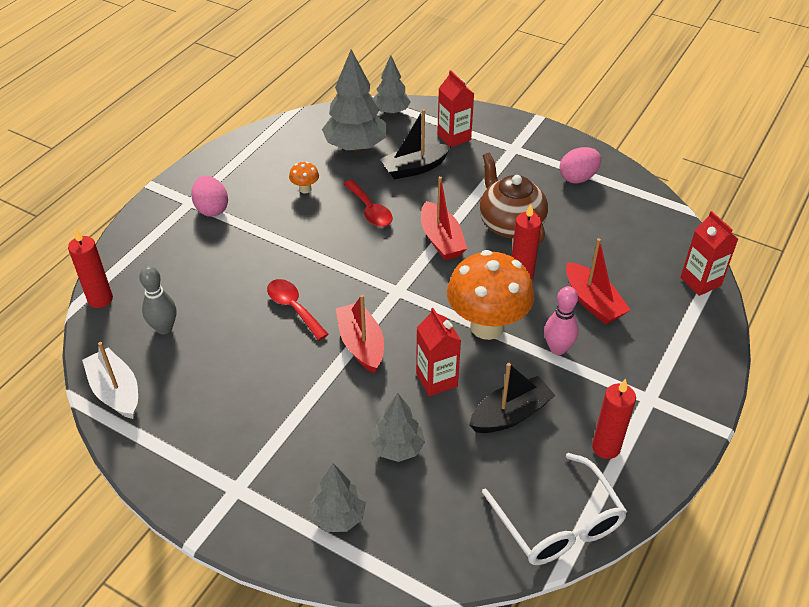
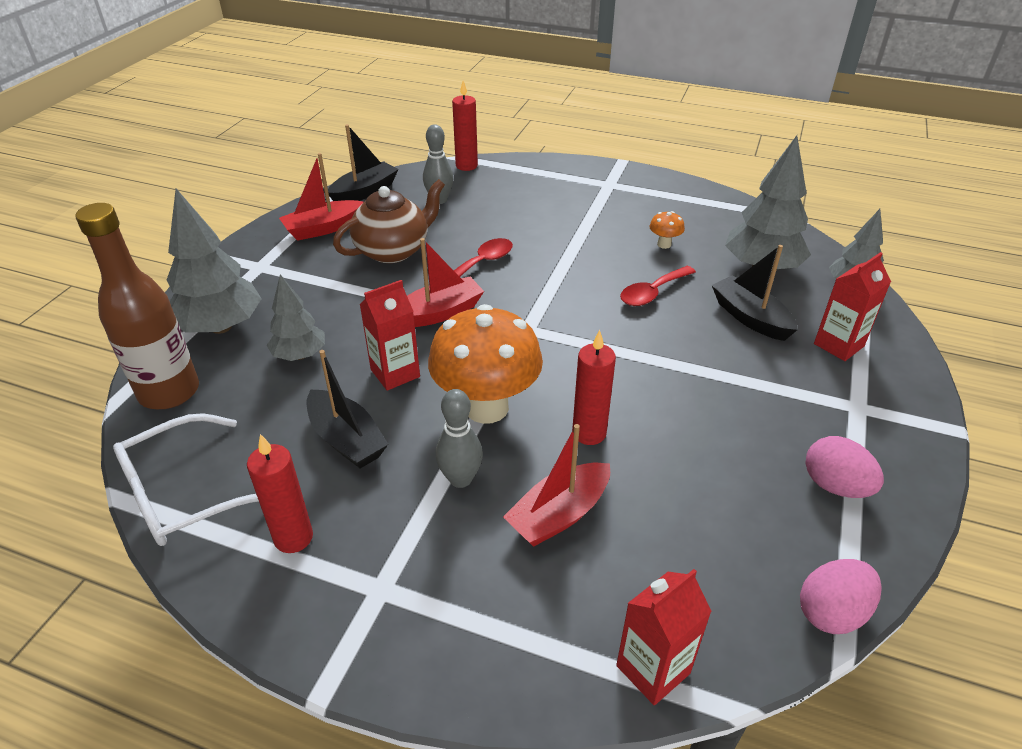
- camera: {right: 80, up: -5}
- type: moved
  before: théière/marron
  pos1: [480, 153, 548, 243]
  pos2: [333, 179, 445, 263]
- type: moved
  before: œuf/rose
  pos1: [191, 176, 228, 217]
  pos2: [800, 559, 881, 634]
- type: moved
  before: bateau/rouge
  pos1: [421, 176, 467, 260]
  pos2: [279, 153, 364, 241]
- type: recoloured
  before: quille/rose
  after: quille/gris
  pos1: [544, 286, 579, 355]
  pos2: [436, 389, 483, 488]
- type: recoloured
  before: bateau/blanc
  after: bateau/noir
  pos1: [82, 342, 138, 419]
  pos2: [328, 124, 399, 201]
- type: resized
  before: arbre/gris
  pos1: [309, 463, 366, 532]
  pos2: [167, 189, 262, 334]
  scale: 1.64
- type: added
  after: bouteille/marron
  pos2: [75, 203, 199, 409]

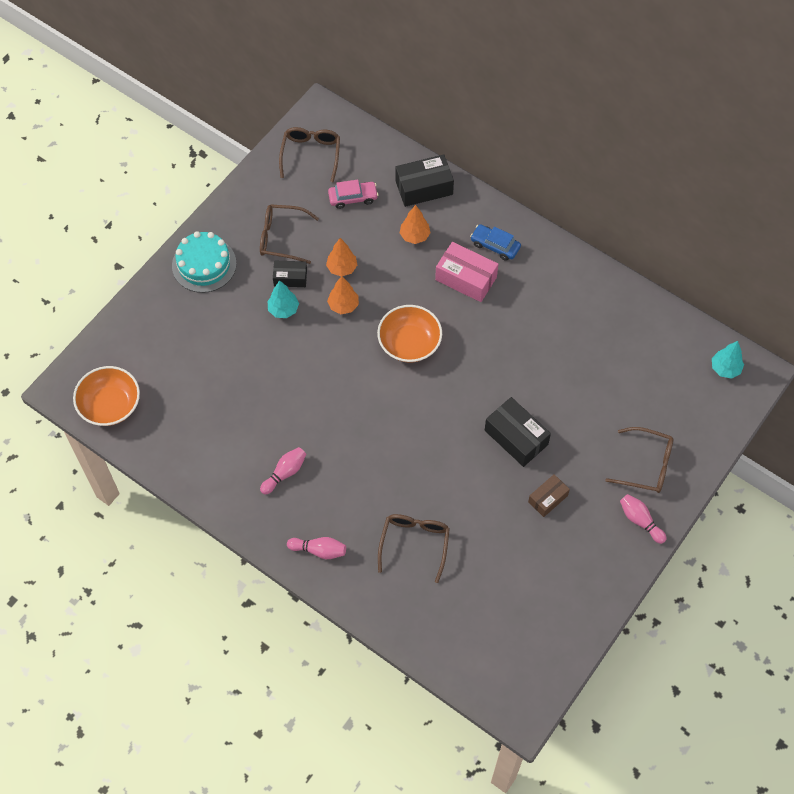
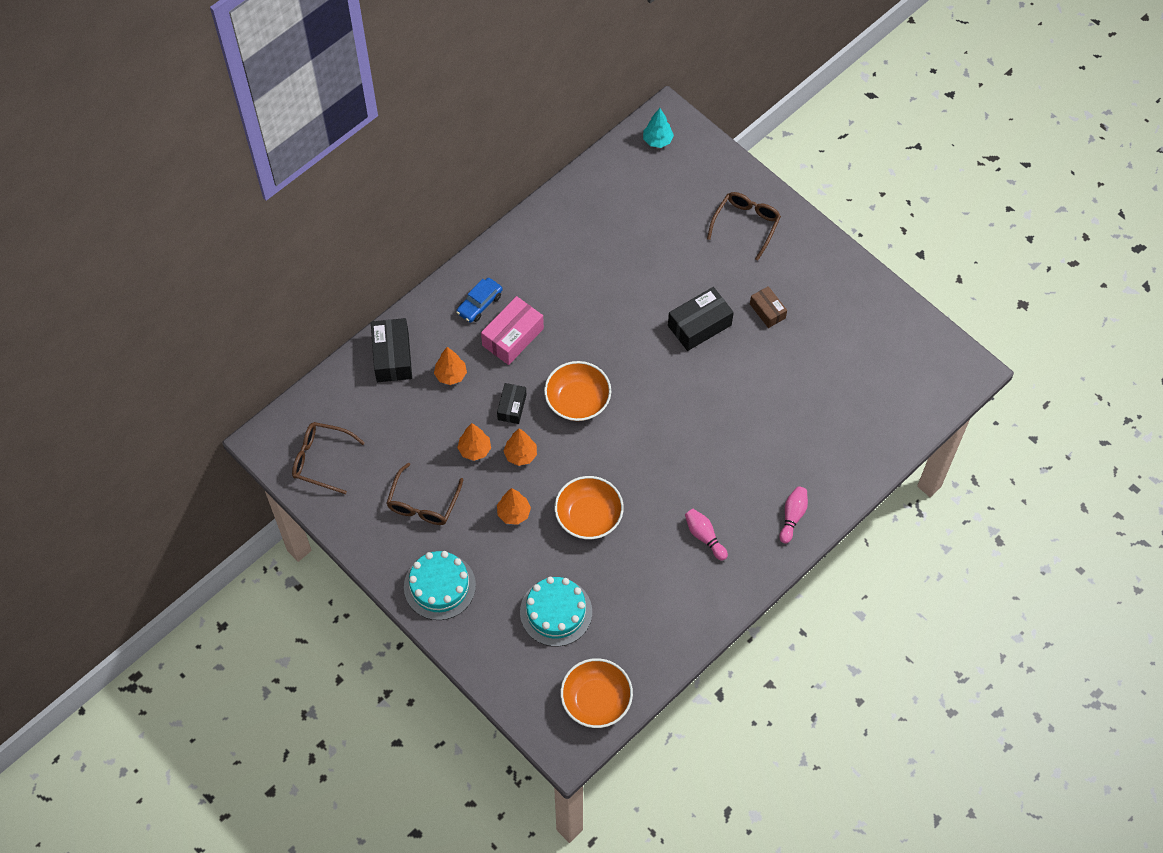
- camera: {right: -80, up: 0}
- type: removed
  before: voiture/rose
  pos1: [328, 180, 378, 209]
- type: moved
  before: boîte/noir
  pos1: [273, 261, 307, 287]
  pos2: [497, 383, 526, 424]
- type: recoloured
  before: arbre/turquoise
  after: arbre/orange
  pos1: [268, 280, 299, 318]
  pos2: [497, 488, 531, 525]
- type: removed
  before: quille/rose
  pos1: [620, 494, 667, 544]
- type: removed
  before: lunettes/marron
  pos1: [378, 514, 450, 583]
- type: added
  after: bol/orange
  pos2: [554, 476, 624, 539]
- type: added
  after: gâteau/turquoise
  pos2: [520, 577, 592, 647]

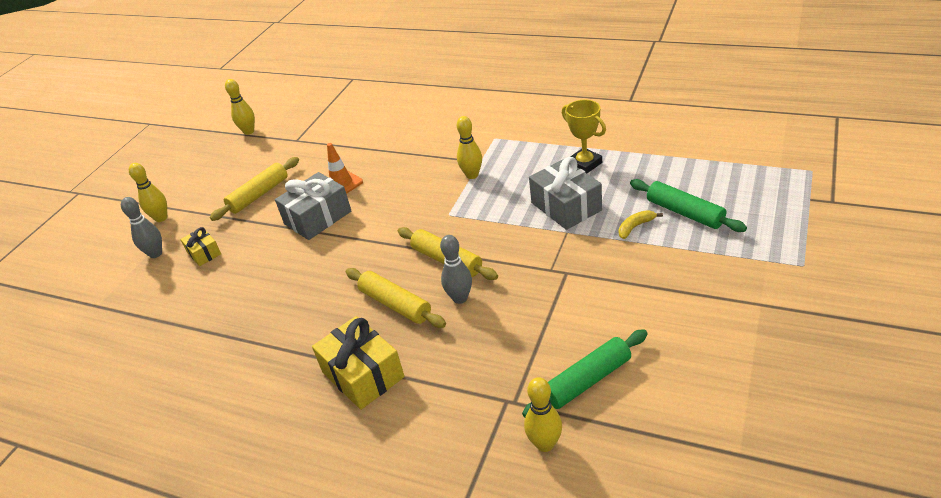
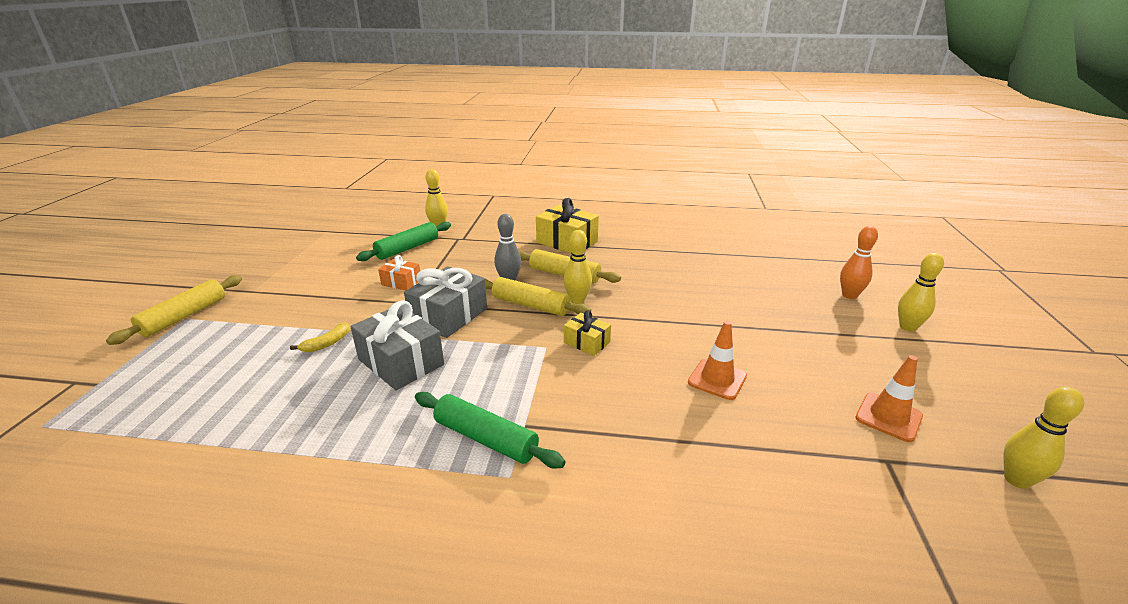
- camera: {right: 160, up: -10}
- type: removed
  before: trophée/jaune
  pos1: [562, 100, 606, 173]
- type: moved
  before: quille/jaune
  pos1: [457, 116, 482, 179]
  pos2: [564, 230, 592, 304]
- type: moved
  before: rouleau à pâtisserie/jaune
  pos1: [210, 157, 299, 221]
  pos2: [106, 275, 242, 345]
- type: moved
  before: cadeau/gris
  pos1: [275, 172, 351, 240]
  pos2: [404, 266, 487, 338]
- type: moved
  before: rouleau à pâtisserie/vert
  pos1: [630, 179, 747, 232]
  pos2: [415, 392, 565, 468]
- type: recoloured
  before: quille/gris
  after: quille/orange
  pos1: [121, 197, 162, 258]
  pos2: [840, 226, 878, 299]
- type: moved
  before: cadeau/jaune
  pos1: [180, 227, 221, 266]
  pos2: [564, 310, 611, 356]
- type: added
  after: cadeau/orange
  pos2: [378, 255, 420, 290]
- type: added
  after: cône de chantier/orange
  pos2: [855, 355, 923, 442]

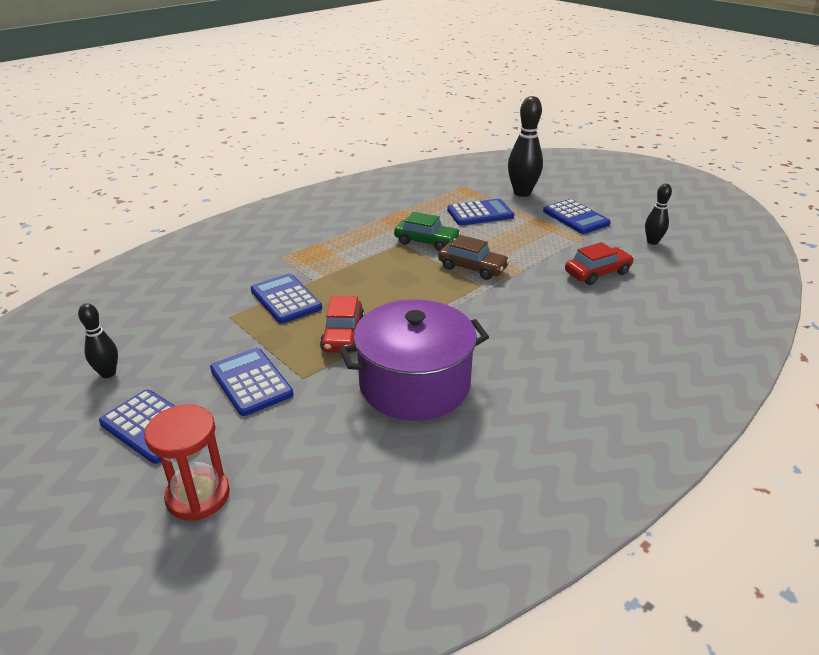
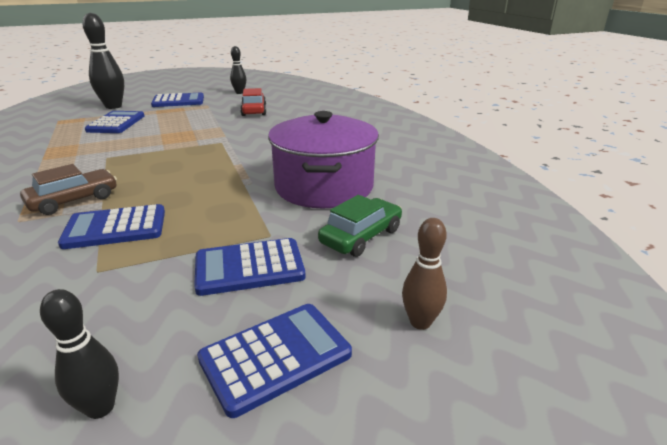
- camera: {right: -70, up: -5}
- type: moved
  before: voiture/vert
  pos1: [394, 212, 461, 251]
  pos2: [318, 195, 402, 257]
- type: moved
  before: voiture/marron
  pos1: [438, 235, 510, 280]
  pos2: [20, 164, 117, 215]
- type: removed
  before: voiture/rouge
  pos1: [320, 296, 365, 353]
- type: replaced
  before: sablier/rouge
  after: quille/marron
  pos1: [144, 404, 230, 521]
  pos2: [402, 218, 447, 330]

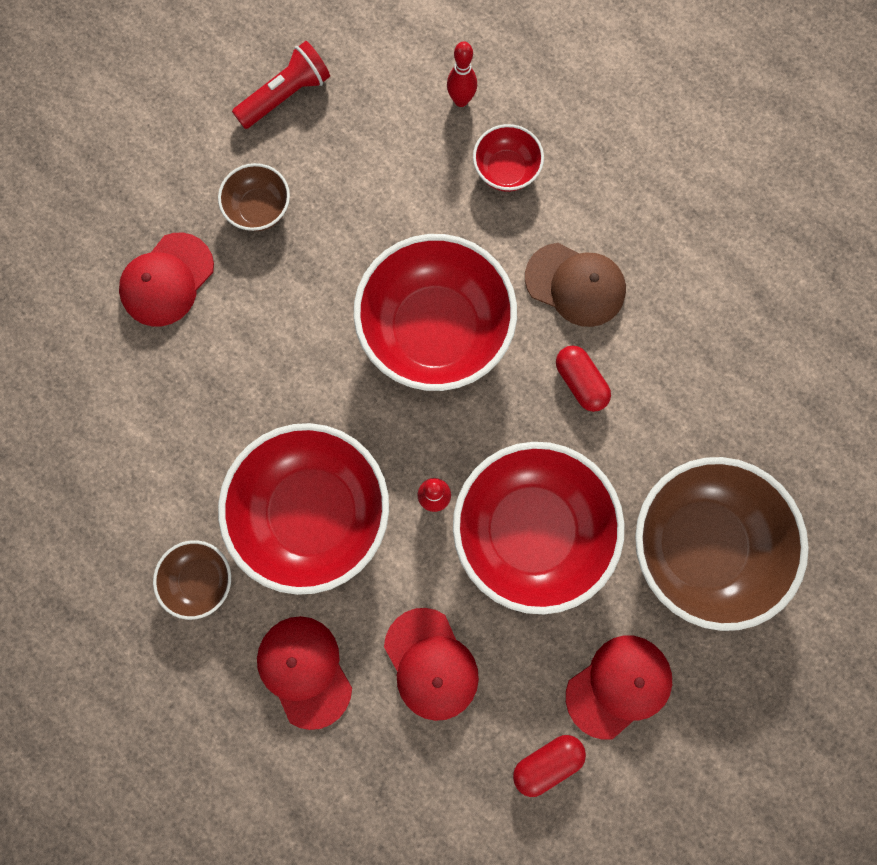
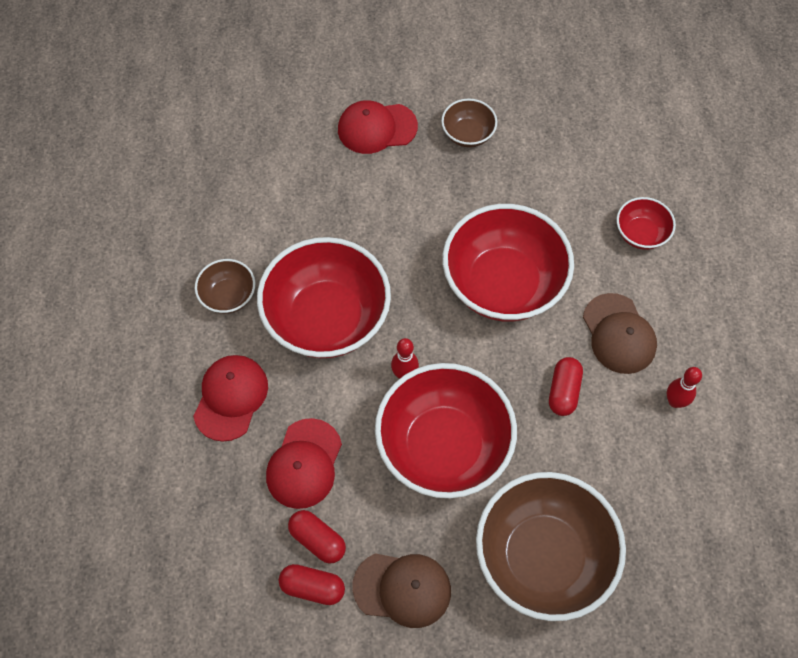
- camera: {right: 45, up: -15}
- type: removed
  before: lampe de poche/rouge
  pos1: [232, 41, 330, 129]
- type: moved
  before: quille/rouge
  pos1: [447, 41, 477, 107]
  pos2: [667, 367, 702, 408]
- type: recoloured
  before: casquette/rouge
  after: casquette/marron
  pos1: [566, 635, 672, 740]
  pos2: [352, 553, 451, 628]
- type: added
  after: gélule/rouge
  pos2: [288, 510, 346, 564]

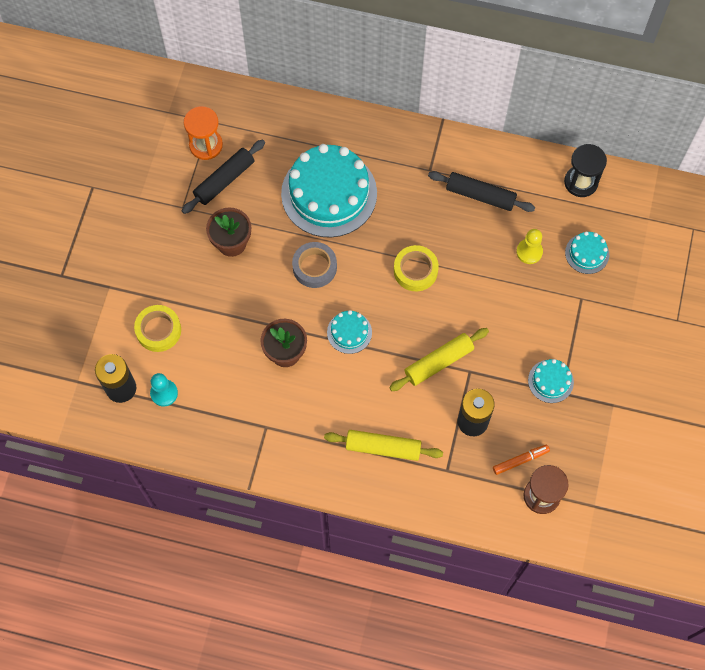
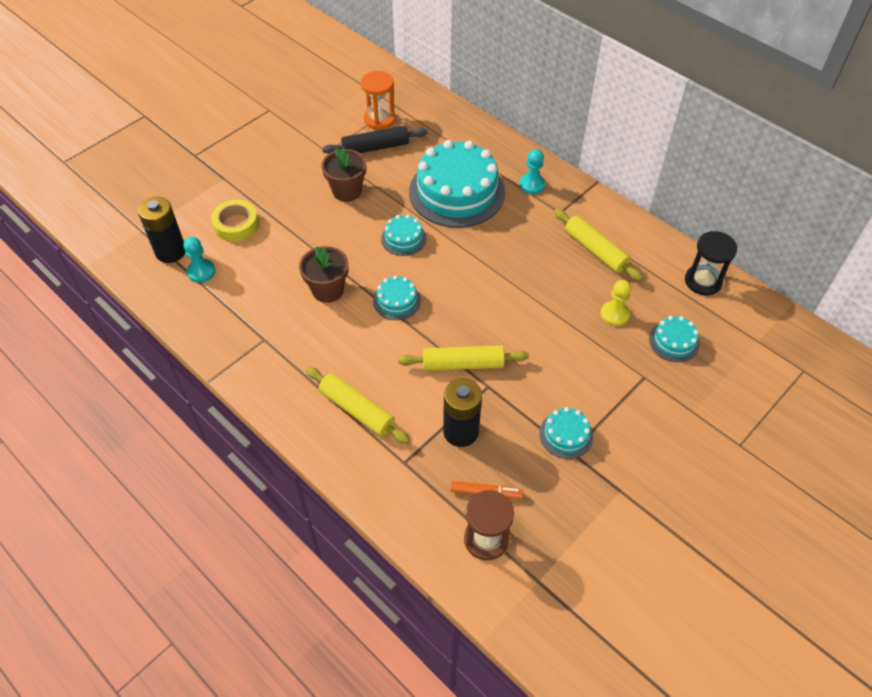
- camera: {right: 30, up: -15}
- type: recoloured
  before: rouleau à pâtisserie/noir
  after: rouleau à pâtisserie/jaune
  pos1: [428, 171, 535, 212]
  pos2: [554, 209, 643, 281]
- type: replaced
  before: ruban adhésif/gris
  after: gâteau/turquoise
  pos1: [292, 242, 337, 288]
  pos2: [381, 215, 426, 256]
- type: removed
  before: ruban adhésif/jaune
  pos1: [394, 245, 439, 291]
- type: added
  after: pion/turquoise
  pos2: [519, 149, 545, 194]

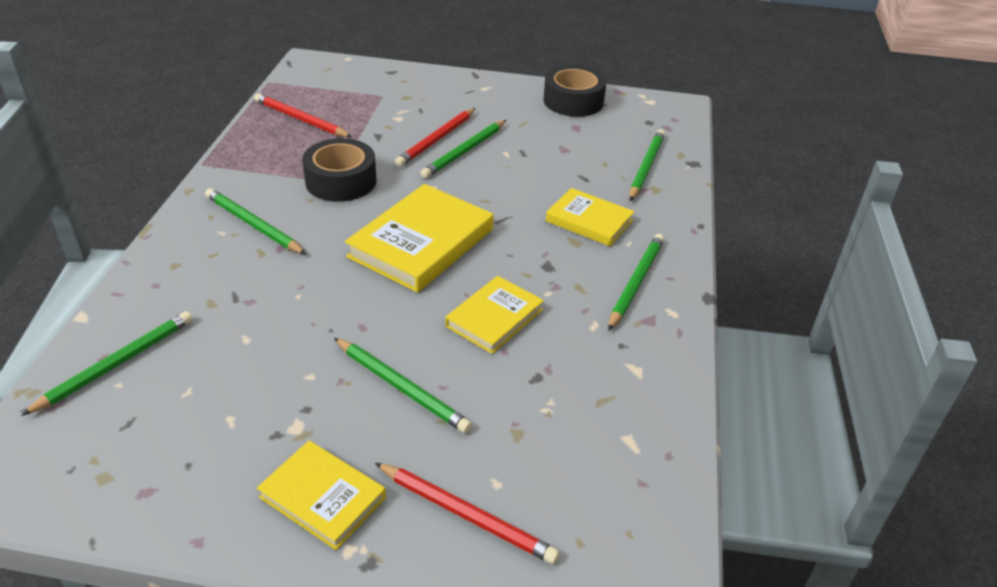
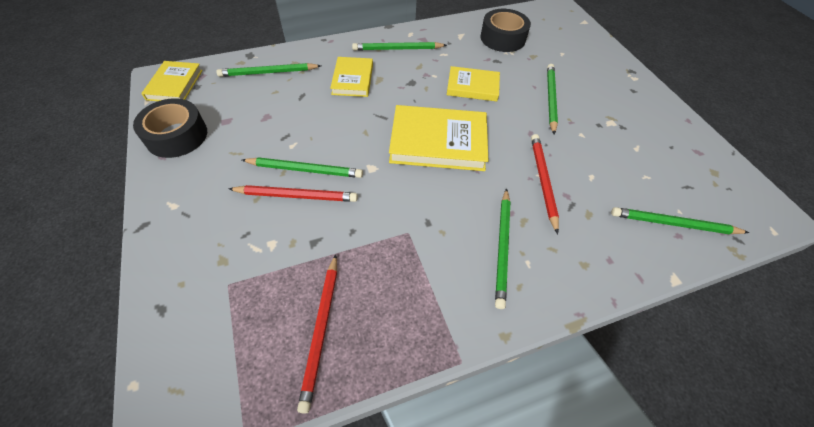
- camera: {right: -120, up: 15}
- type: moved
  before: ruban adhésif/noir
  pos1: [302, 138, 376, 202]
  pos2: [481, 9, 531, 52]
- type: moved
  before: livre/jaune
  pos1: [257, 441, 386, 550]
  pos2: [141, 61, 203, 101]
- type: moved
  before: crayon/rouge
  pos1: [375, 463, 560, 564]
  pos2: [531, 134, 559, 234]

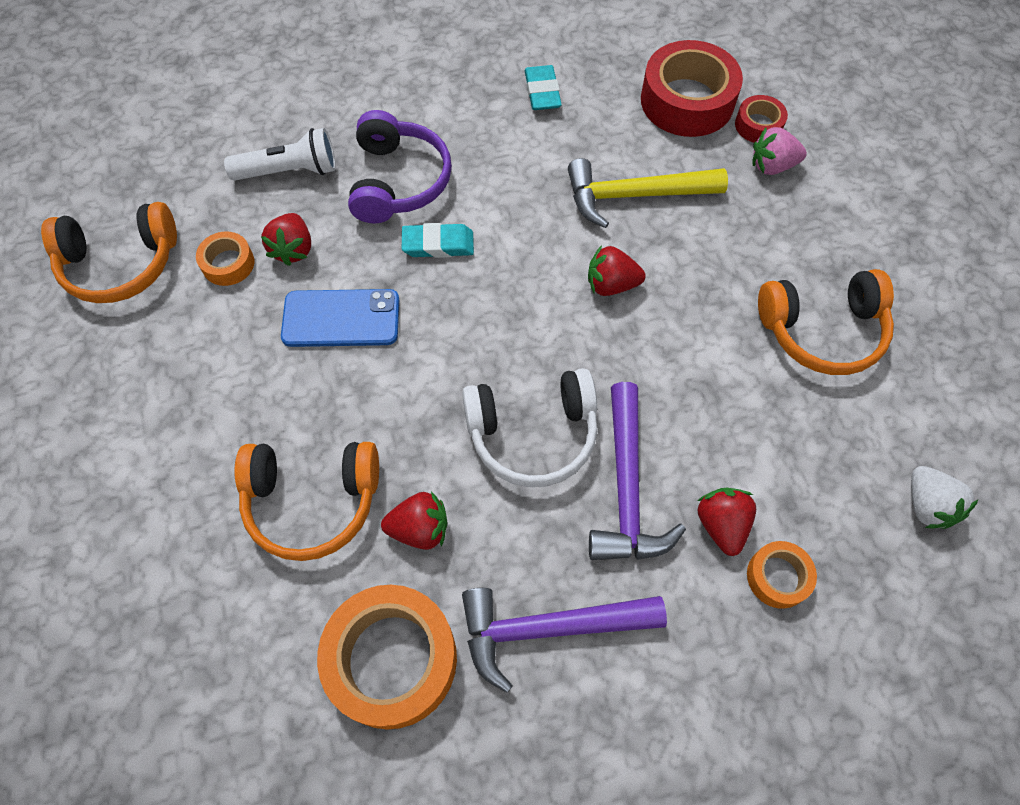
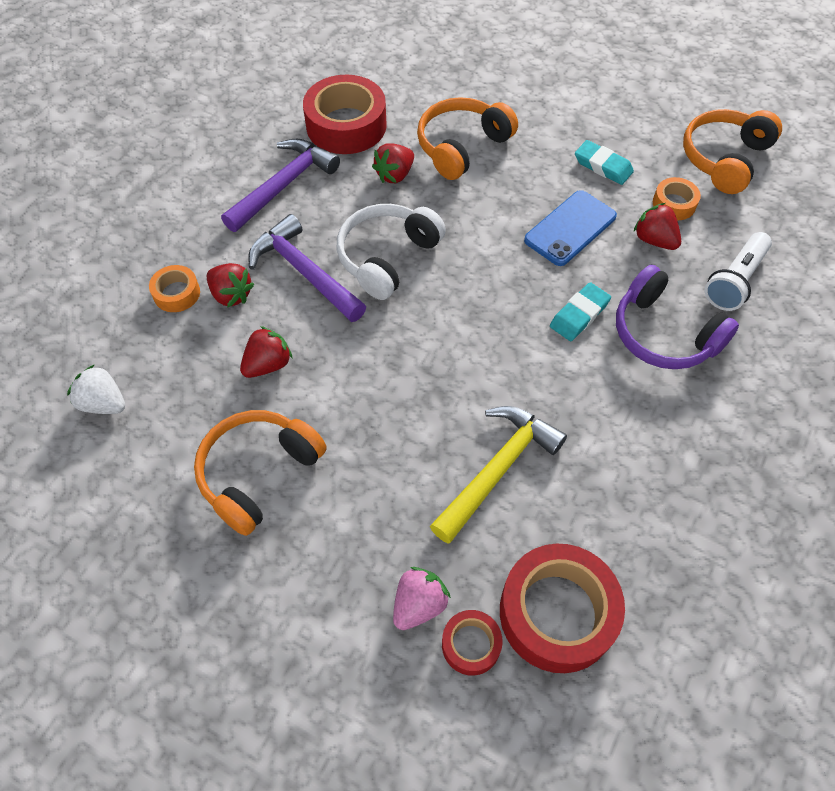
- camera: {right: 135, up: -5}
- type: moved
  before: gomme/turquoise
  pos1: [525, 65, 562, 110]
  pos2: [575, 140, 634, 185]
- type: moved
  before: fraise/rouge
  pos1: [588, 245, 645, 296]
  pos2: [240, 326, 293, 378]
- type: recoloured
  before: ruban adhésif/orange
  after: ruban adhésif/rouge
  pos1: [317, 585, 457, 730]
  pos2: [303, 75, 387, 154]

